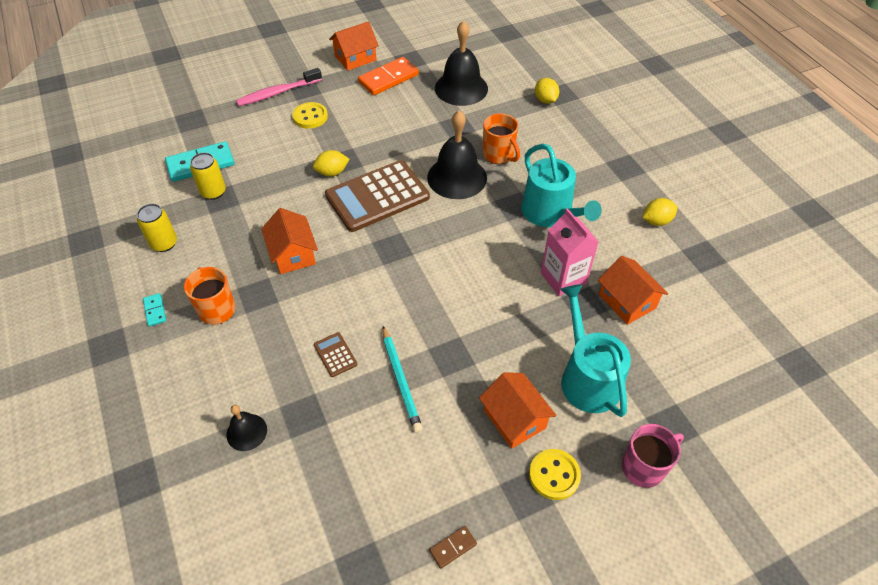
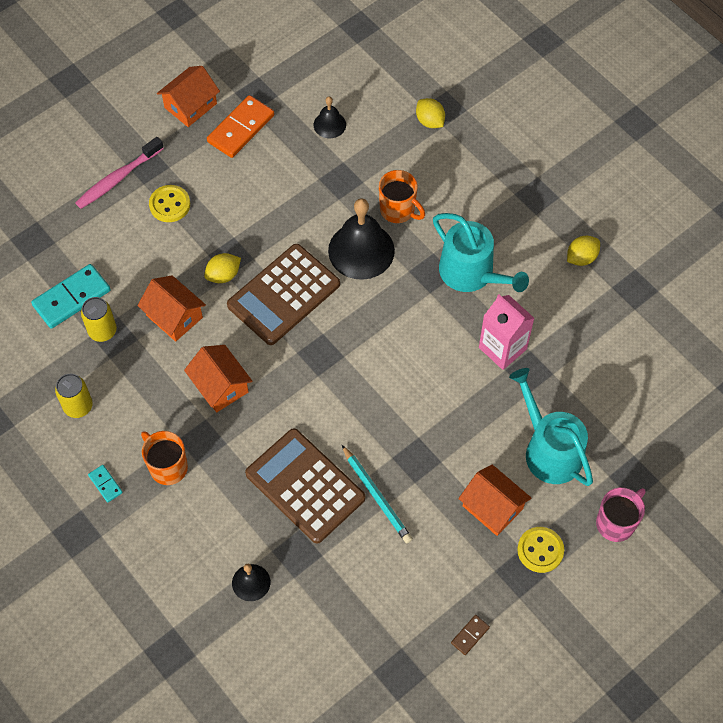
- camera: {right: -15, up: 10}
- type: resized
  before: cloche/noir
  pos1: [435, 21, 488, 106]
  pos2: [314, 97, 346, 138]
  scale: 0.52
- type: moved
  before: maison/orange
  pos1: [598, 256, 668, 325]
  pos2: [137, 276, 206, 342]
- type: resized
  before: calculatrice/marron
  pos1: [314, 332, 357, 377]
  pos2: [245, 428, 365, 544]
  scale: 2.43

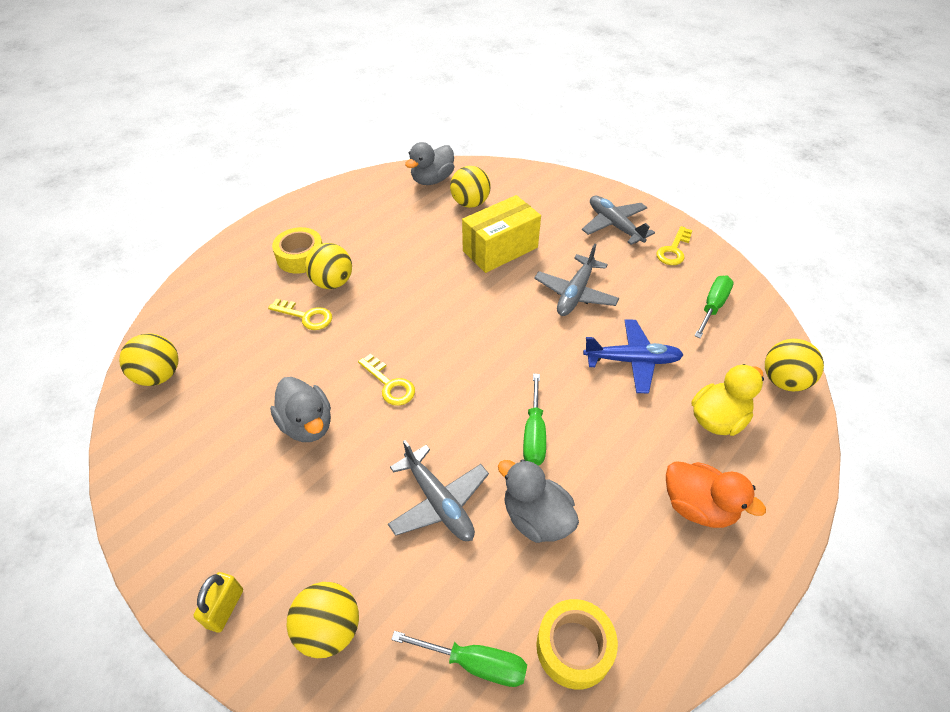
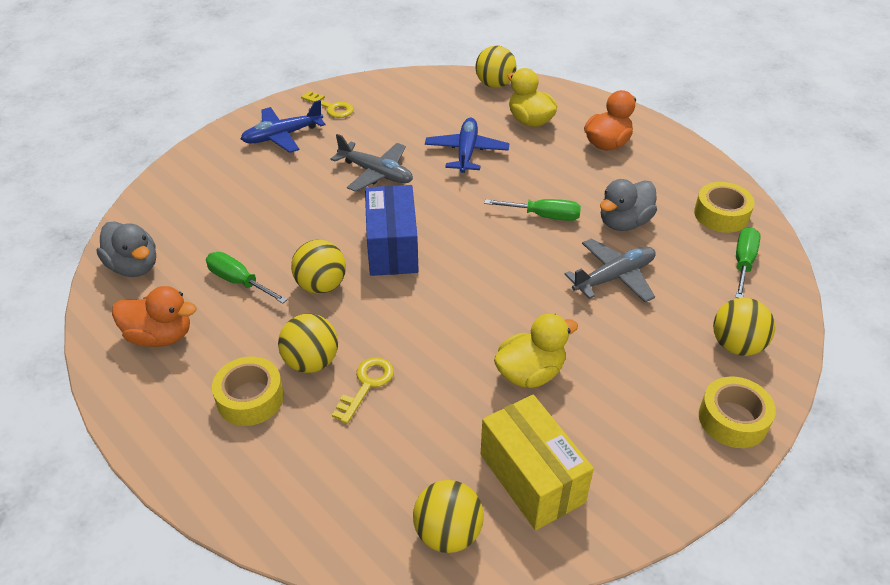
- camera: {right: -85, up: -5}
- type: moved
  before: balle/jaune
  pos1: [450, 166, 491, 208]
  pos2: [291, 240, 346, 294]
- type: moved
  before: boîte/jaune
  pos1: [462, 195, 541, 273]
  pos2: [481, 395, 594, 530]
- type: recoloured
  before: avion/gris
  after: avion/bleu
  pos1: [582, 196, 655, 245]
  pos2: [241, 100, 326, 153]
- type: moved
  before: tournevis/vert
  pos1: [695, 275, 734, 338]
  pos2: [206, 252, 288, 303]
- type: removed
  before: clé/jaune
  pos1: [358, 354, 415, 406]
- type: recoloured
  before: canard/gris
  after: canard/jaune
  pos1: [270, 377, 331, 442]
  pos2: [494, 314, 578, 388]
- type: replaced
  before: cadenas/jaune
  after: ruban adhésif/jaune
  pos1: [193, 572, 243, 632]
  pos2: [699, 377, 776, 448]
- type: added
  after: boîte/bleu
  pos2: [365, 185, 419, 276]
- type: added
  after: canard/orange
  pos2: [112, 286, 196, 347]

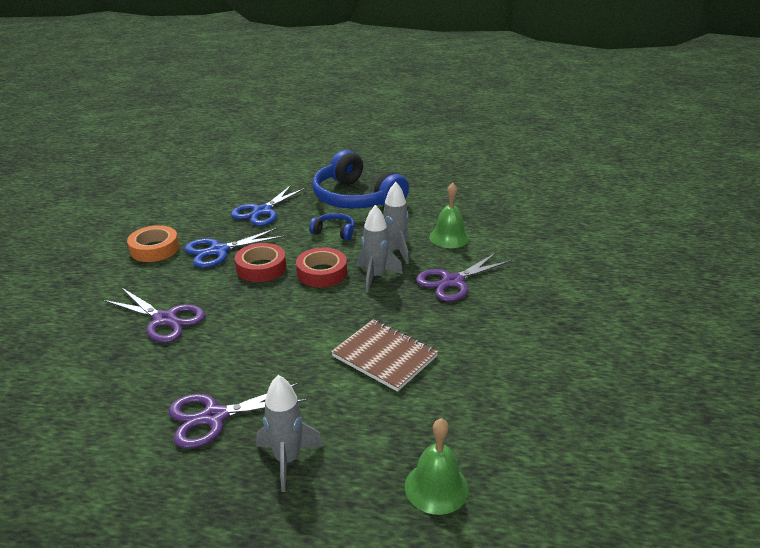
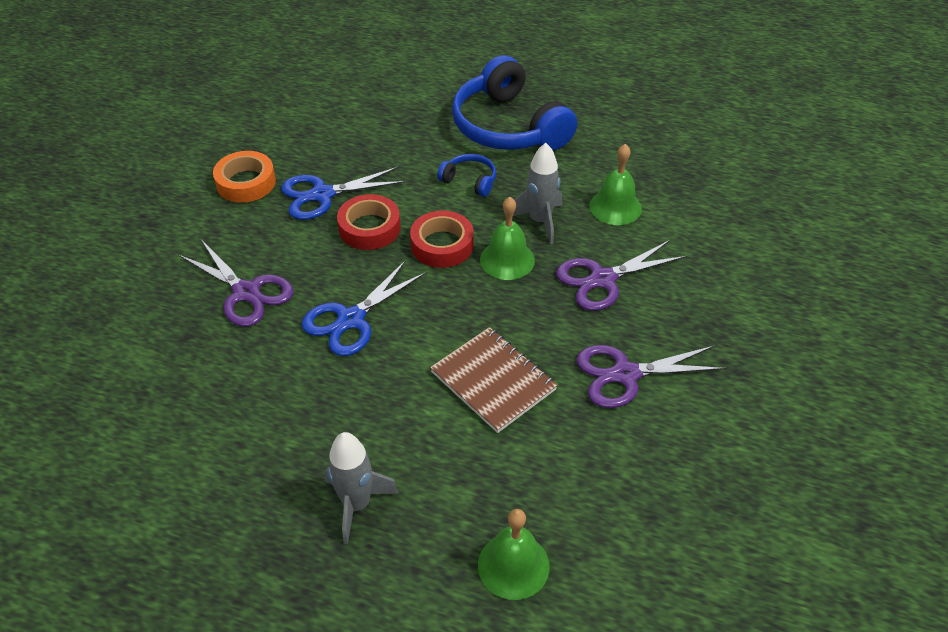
- camera: {right: 10, up: 15}
- type: moved
  before: ciseaux/bleu
  pos1: [231, 184, 306, 226]
  pos2: [302, 260, 426, 356]
- type: replaced
  before: fusée/gris
  after: cloche/vert
  pos1: [357, 205, 403, 293]
  pos2: [480, 197, 535, 280]
- type: moved
  before: ciseaux/violet
  pos1: [169, 382, 308, 449]
  pos2: [576, 345, 726, 408]

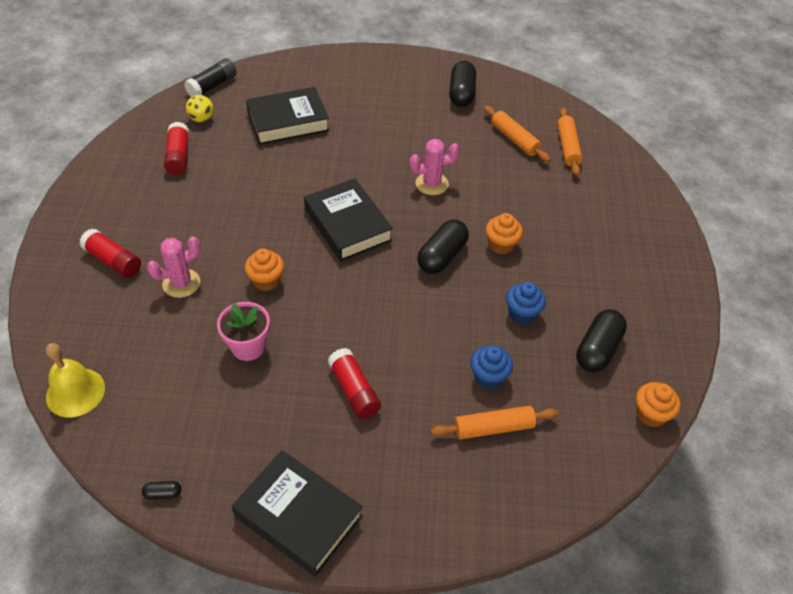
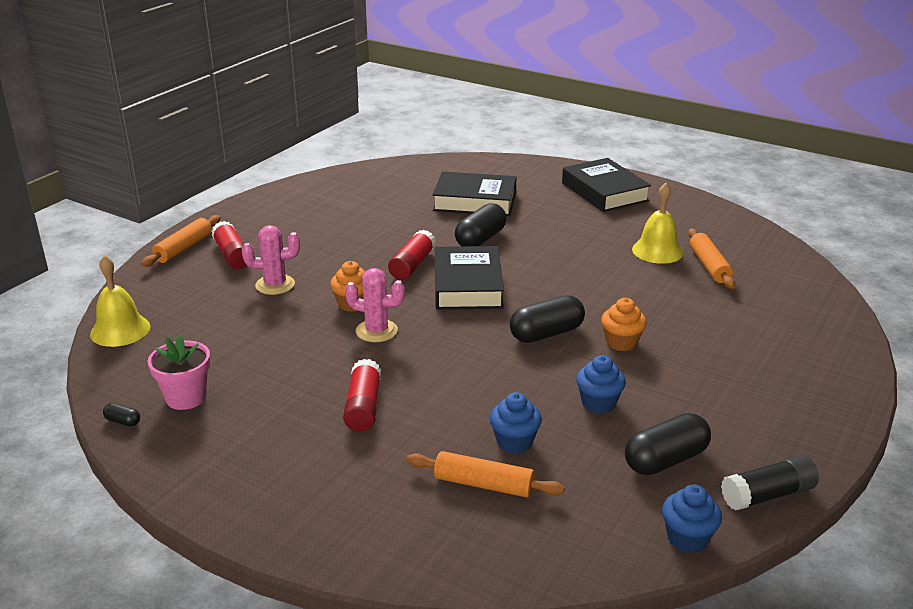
- camera: {right: 30, up: -20}
- type: moved
  before: bâton de colle/noir
  pos1: [184, 58, 237, 97]
  pos2: [721, 455, 819, 511]
- type: moved
  before: gélule/noir
  pos1: [449, 61, 476, 107]
  pos2: [455, 203, 507, 246]
- type: removed
  before: balle/jaune
  pos1: [186, 95, 214, 122]
- type: moved
  before: rouleau à pâtisserie/orange
  pos1: [557, 108, 583, 176]
  pos2: [141, 215, 221, 267]
- type: moved
  before: bâton de colle/rouge
  pos1: [164, 122, 189, 175]
  pos2: [388, 230, 436, 280]
- type: moved
  before: cactus/rose
  pos1: [410, 139, 460, 195]
  pos2: [345, 268, 405, 342]
- type: moved
  before: pot de fleurs/rose
  pos1: [217, 302, 270, 361]
  pos2: [147, 335, 211, 410]
- type: recoloured
  before: muffin/orange
  after: muffin/bleu
  pos1: [636, 382, 680, 427]
  pos2: [662, 485, 722, 553]
- type: moved
  before: livre/noir
  pos1: [232, 450, 363, 577]
  pos2: [562, 158, 651, 212]
- type: added
  after: cloche/jaune
  pos2: [632, 183, 683, 264]

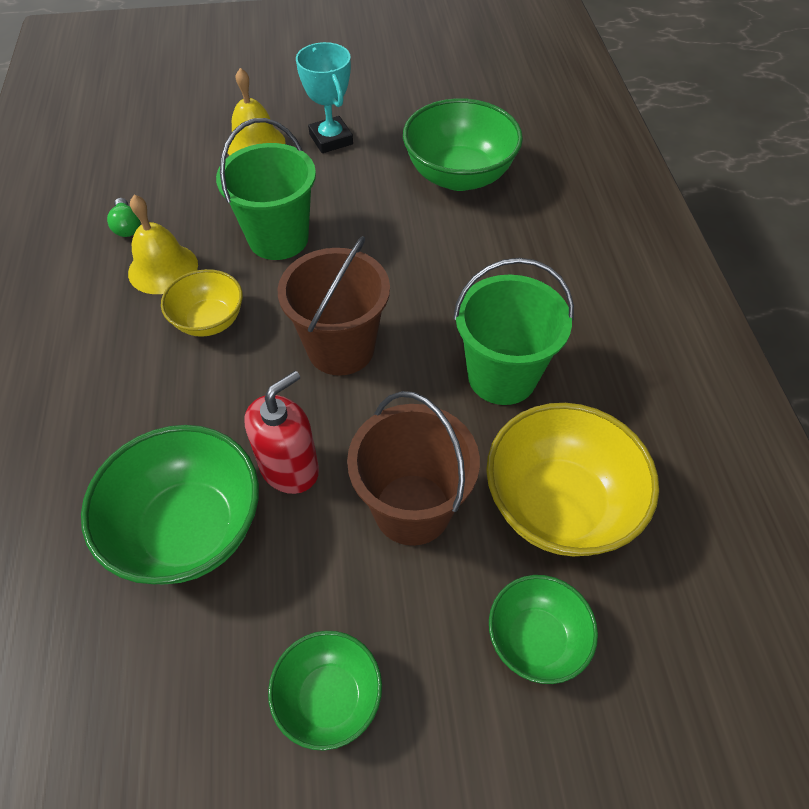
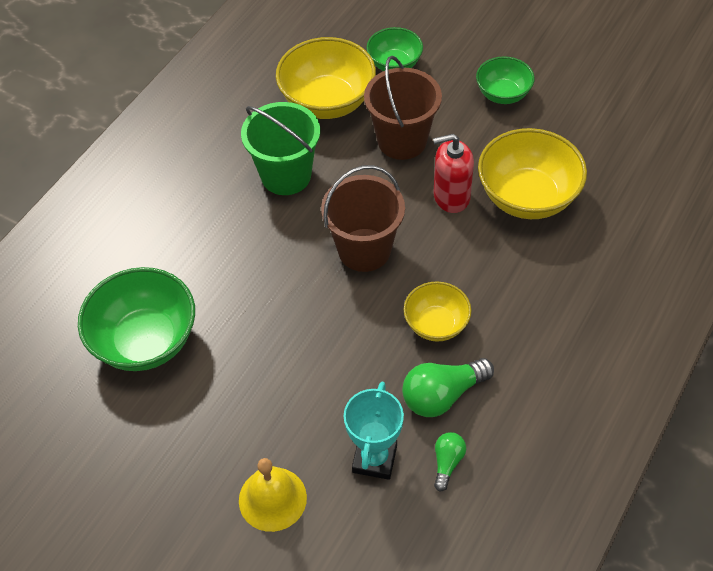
- camera: {right: -140, up: 0}
- type: moved
  before: trophée/turquoise
  pos1: [296, 42, 353, 153]
  pos2: [344, 382, 404, 480]
- type: removed
  before: seau/vert
  pos1: [216, 118, 316, 260]
- type: replaced
  before: cloche/jaune
  after: ampoule/vert
  pos1: [128, 195, 198, 294]
  pos2: [402, 358, 494, 417]
- type: recoloured
  before: bol/vert
  after: bol/jaune
  pos1: [81, 425, 259, 585]
  pos2: [478, 128, 587, 219]

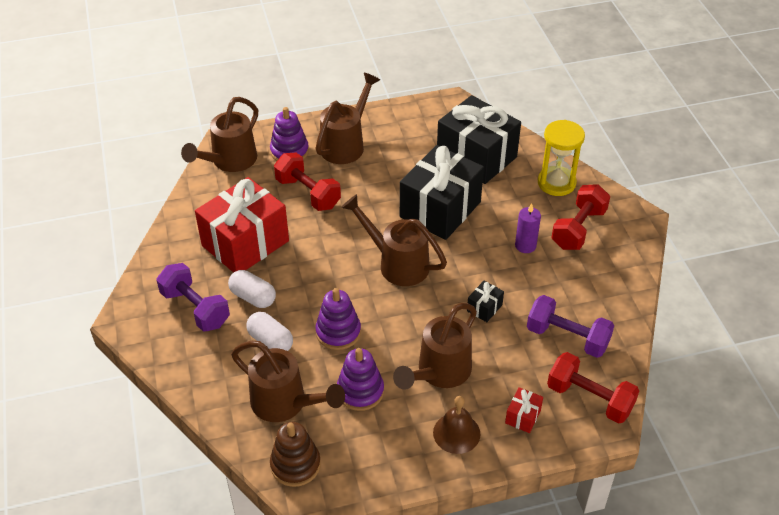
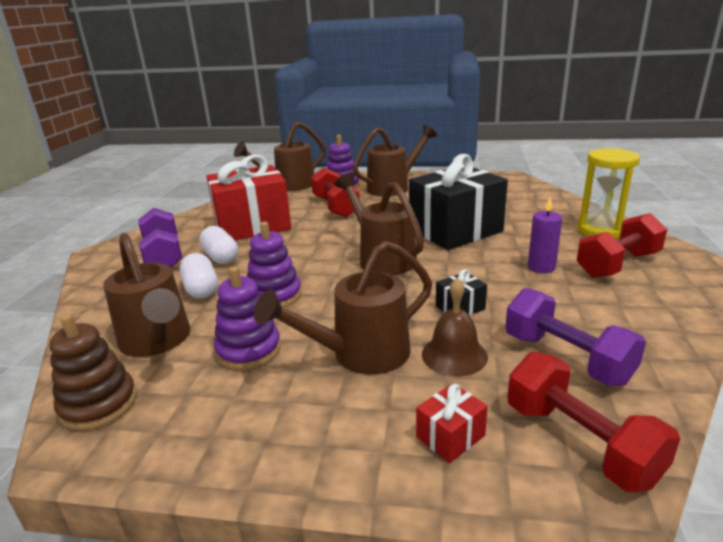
- camera: {right: 25, up: -20}
- type: removed
  before: cadeau/noir
  pos1: [437, 95, 521, 184]
- type: moved
  before: cloche/marron
  pos1: [433, 396, 481, 454]
  pos2: [422, 277, 488, 376]

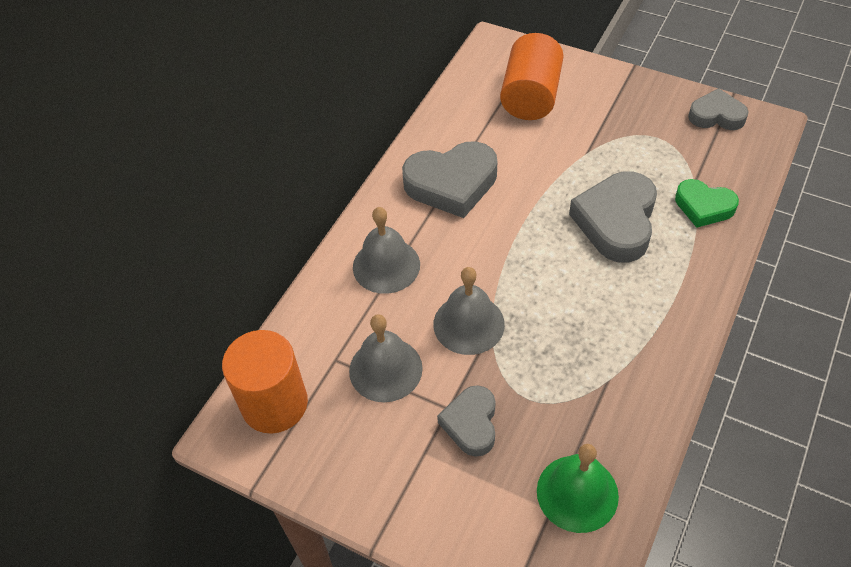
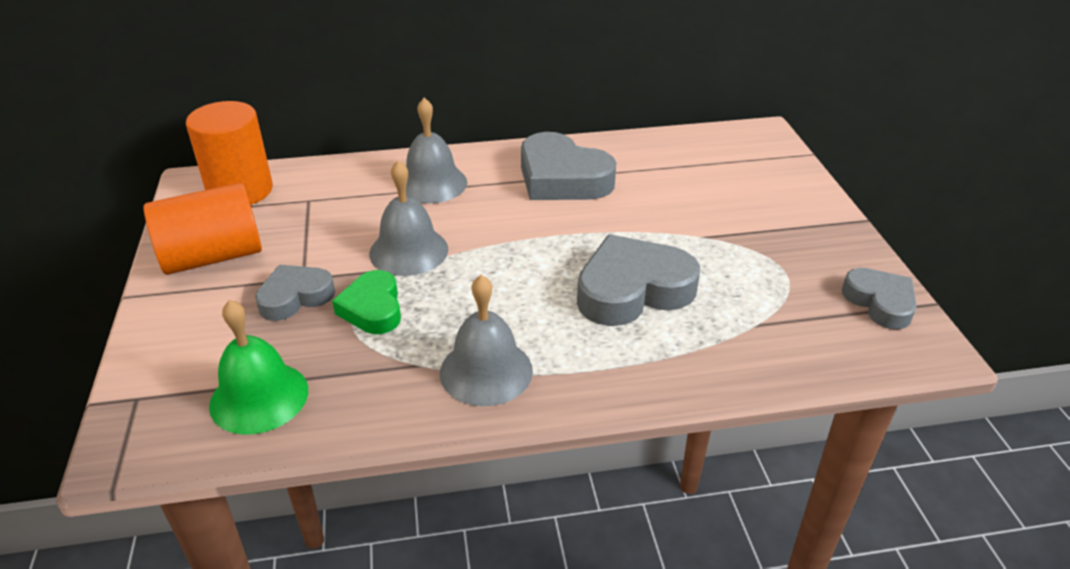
- camera: {right: 50, up: -15}
- type: moved
  before: cylindre/orange
  pos1: [500, 33, 564, 120]
  pos2: [143, 183, 262, 275]
- type: moved
  before: cœur/vert
  pos1: [675, 179, 739, 228]
  pos2: [332, 270, 401, 334]
- type: moved
  before: cloche/gris
  pos1: [349, 314, 423, 402]
  pos2: [440, 275, 533, 406]

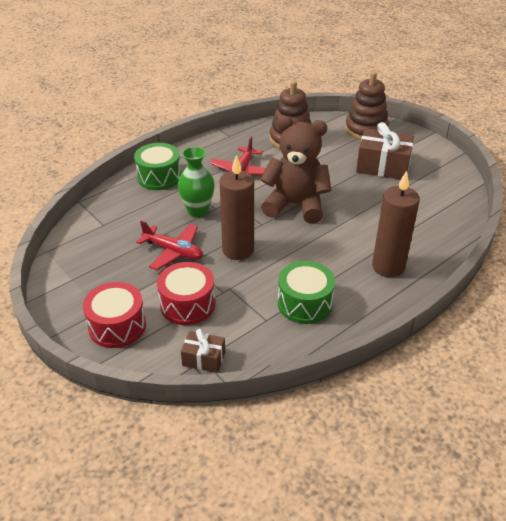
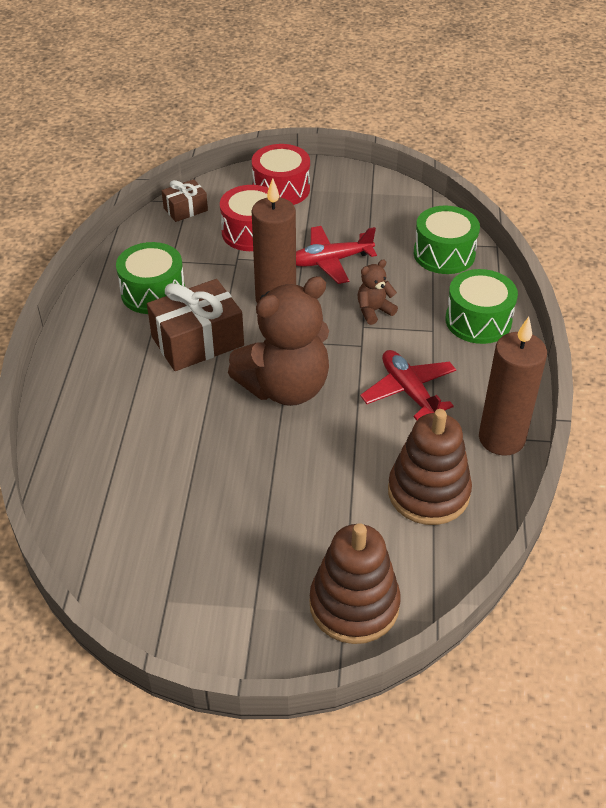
- camera: {right: 135, up: 5}
- type: moved
  before: cadeau/marron
  pos1: [356, 122, 414, 179]
  pos2: [147, 279, 244, 371]
- type: replaced
  before: vase/vert
  after: ours en peluche/marron
  pos1: [178, 147, 215, 218]
  pos2: [358, 260, 398, 325]
- type: moved
  before: bougie/marron
  pos1: [372, 171, 420, 277]
  pos2: [479, 317, 547, 456]
- type: added
  after: tambour/vert
  pos2: [414, 205, 480, 274]

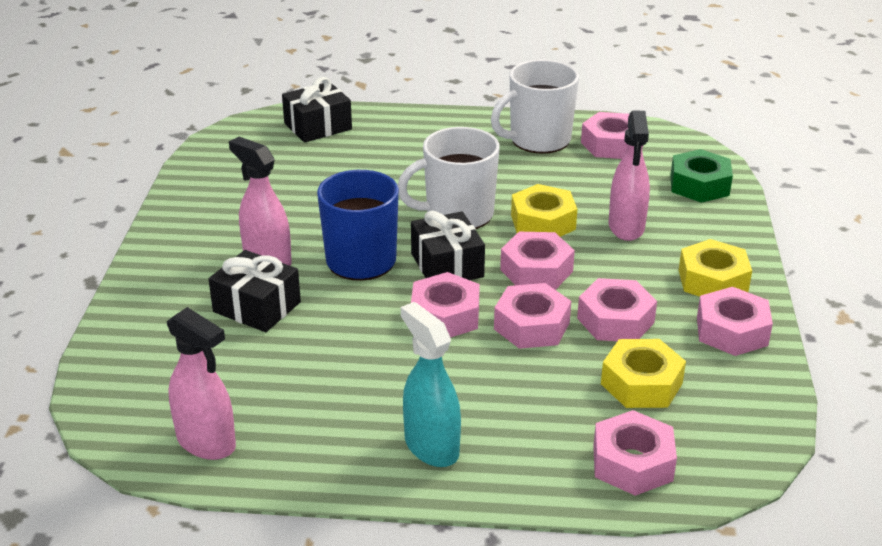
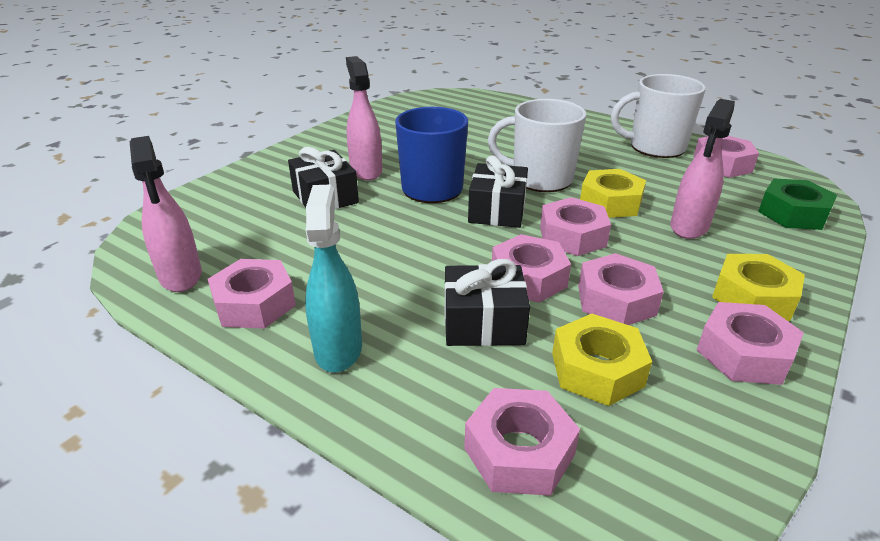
- camera: {right: 30, up: 0}
- type: moved
  before: cadeau/noir
  pos1: [282, 77, 352, 143]
  pos2: [445, 259, 530, 346]
- type: moved
  before: écrou/rose
  pos1: [411, 272, 480, 338]
  pos2: [208, 259, 296, 329]

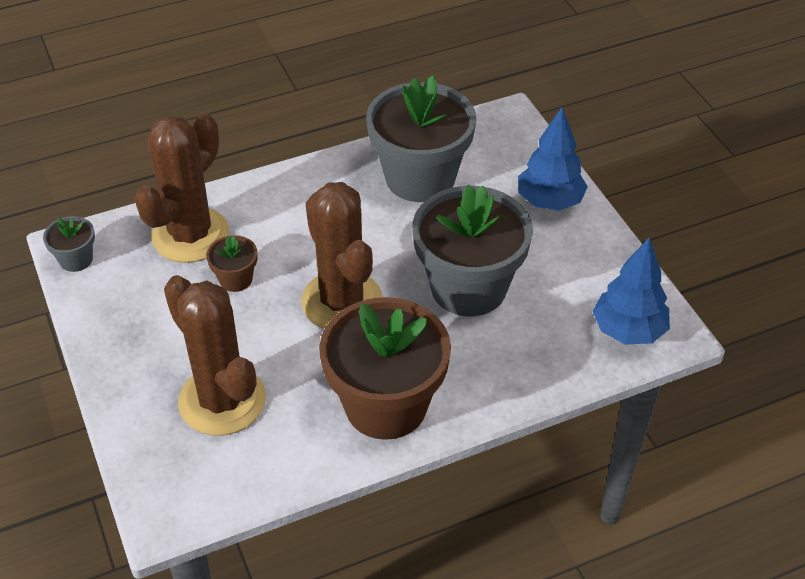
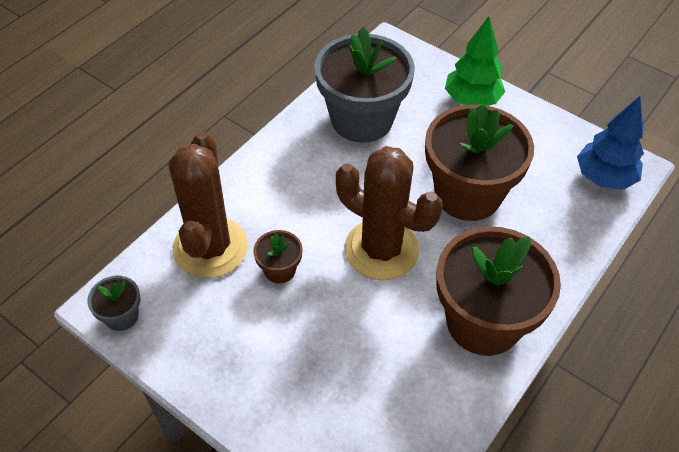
- camera: {right: -30, up: 5}
- type: recoloured
  before: arbre/bleu
  after: arbre/vert
  pos1: [518, 107, 588, 211]
  pos2: [445, 16, 505, 106]
- type: recoloured
  before: pot de fleurs/gris
  after: pot de fleurs/marron
  pos1: [412, 185, 533, 316]
  pos2: [425, 104, 534, 221]
- type: removed
  before: cactus/marron
  pos1: [164, 275, 266, 436]

